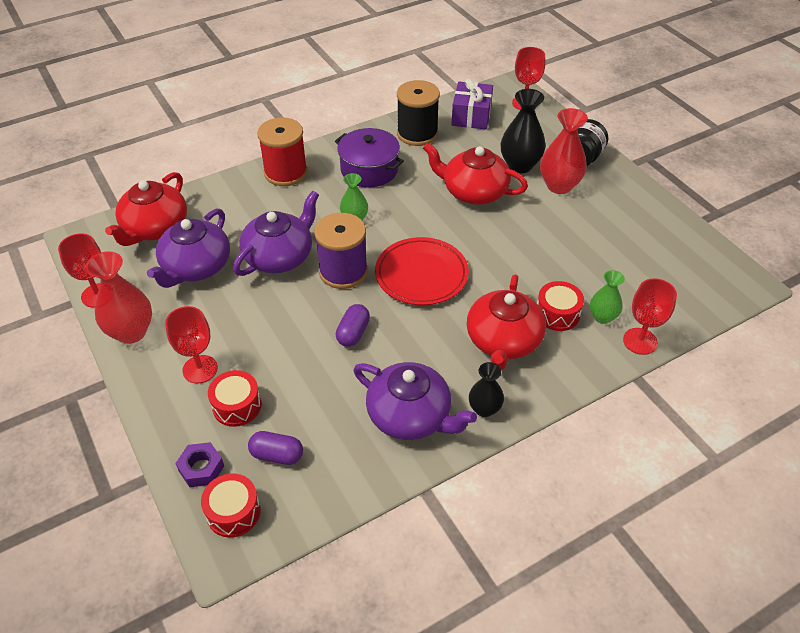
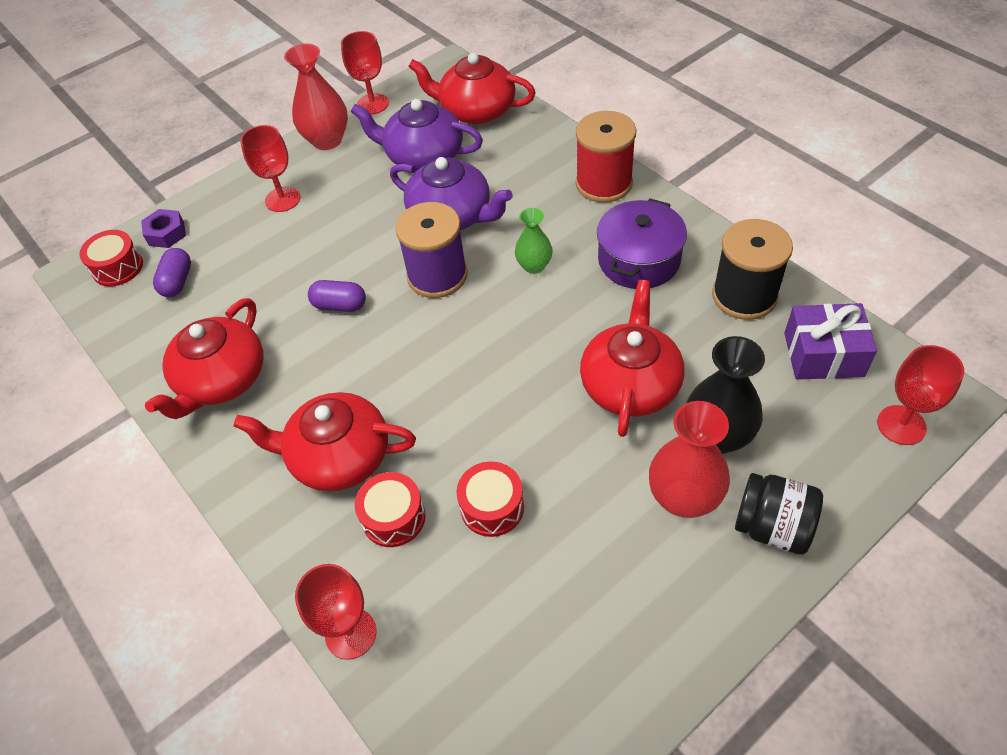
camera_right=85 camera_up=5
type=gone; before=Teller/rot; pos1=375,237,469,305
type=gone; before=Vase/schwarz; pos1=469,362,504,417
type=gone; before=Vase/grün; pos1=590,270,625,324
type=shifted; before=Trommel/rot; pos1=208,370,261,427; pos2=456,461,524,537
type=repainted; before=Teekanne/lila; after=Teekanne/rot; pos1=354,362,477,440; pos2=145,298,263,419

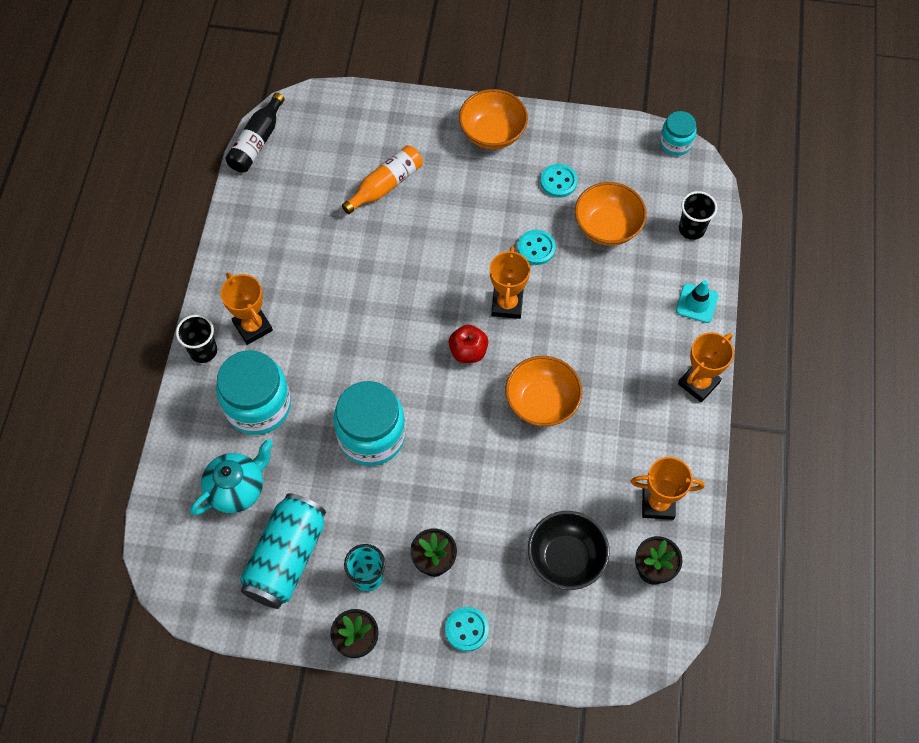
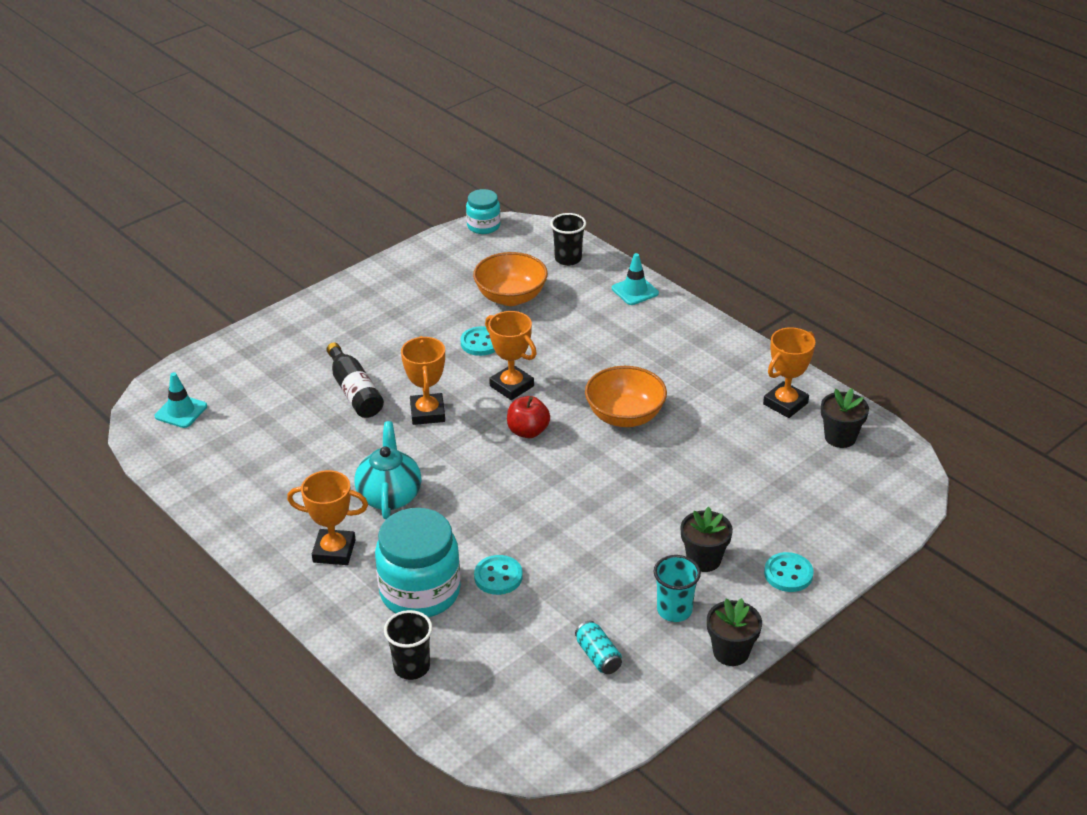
camera_right=-50 camera_up=-25
type=gone; before=Einmachglas/türkis; pos1=333,381,406,466
type=gone; before=Flasche/orange; pos1=342,145,423,214
type=gone; before=Schüssel/orange; pos1=459,89,528,149
type=gone; before=Schüssel/schwarz; pos1=528,511,610,590
type=new; after=Leitkegel/türkis; pos2=155,372,207,428
type=shifted; before=Becher/schwarz; pos1=176,315,217,363; pos2=384,610,433,680
type=shifted; before=Teekanne/türkis; pos1=190,439,273,515; pos2=354,421,422,519
type=shifted; before=Flasche/schwarz; pos1=225,93,285,172; pos2=326,342,384,418
type=shifted; before=Knopf/türkis; pos1=540,164,578,198; pos2=474,555,523,595
type=shifted; before=Pokal/orange; pos1=678,332,734,402; pos2=401,336,445,425
type=scaled; before=Dose/türkis; pos1=240,493,326,609; pos2=575,621,622,674; scale=0.44

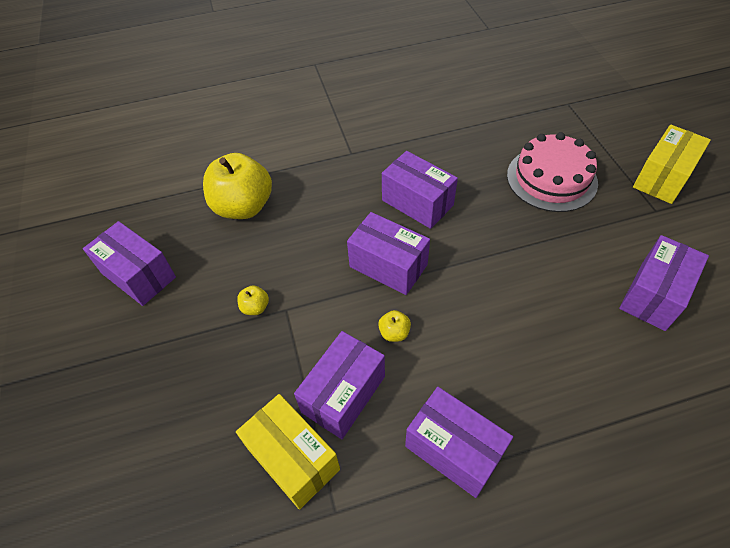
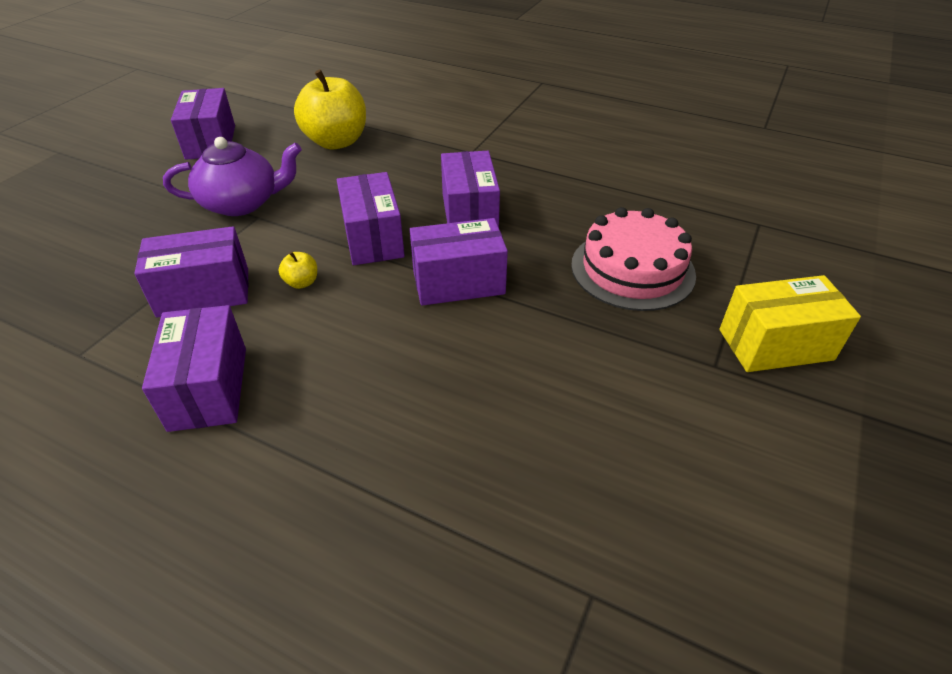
camera_right=40 camera_up=-10
type=gone; before=Schachtel/gelb; pos1=236,394,340,510
type=shifted; before=Schachtel/lila; pos1=619,235,709,331; pos2=410,218,508,306
type=swapped; before=Apfel/gelb; after=Teekanne/lila; pos1=237,285,269,315; pos2=163,137,302,216

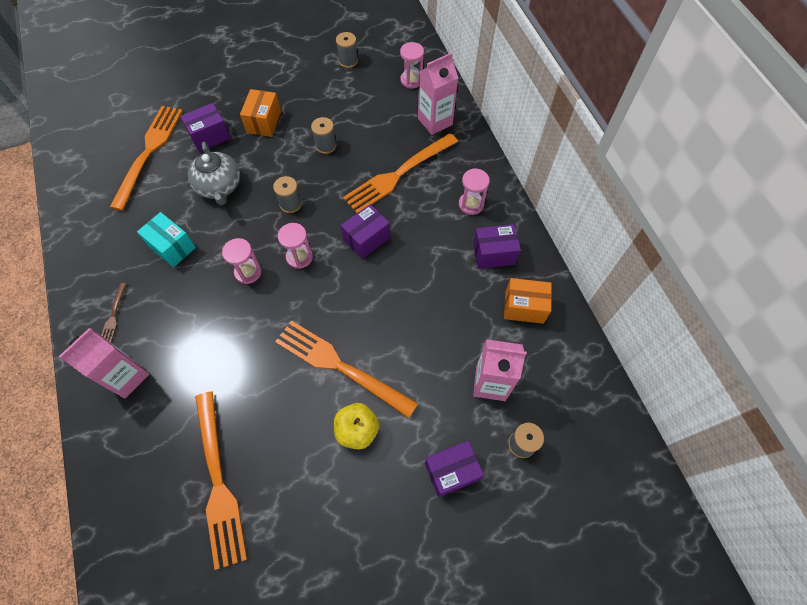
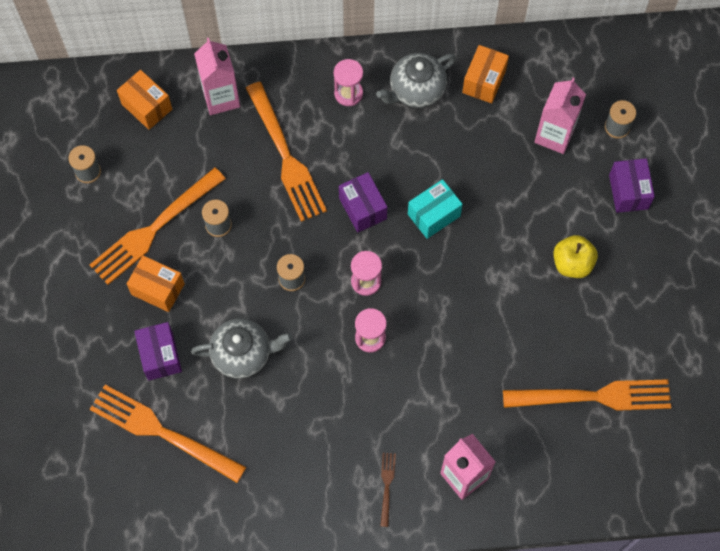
camera_right=-75 camera_up=5
type=shifted; before=Schachtel/türkis; pos1=137,212,196,267; pos2=408,179,463,239
type=shifted; before=Gabel/orange; pos1=275,321,418,418; pos2=90,167,226,285
type=swapped; before=Sanduhr/rosa; after=Schachtel/orange; pos1=400,42,424,89; pos2=117,70,172,130
type=swapped; before=Schachtel/lila; after=Teekanne/grau; pos1=473,224,521,269; pos2=376,53,456,108
type=rotated; before=Gabel/braun; pos1=101,283,127,342; pos2=381,453,396,527; turn=-105

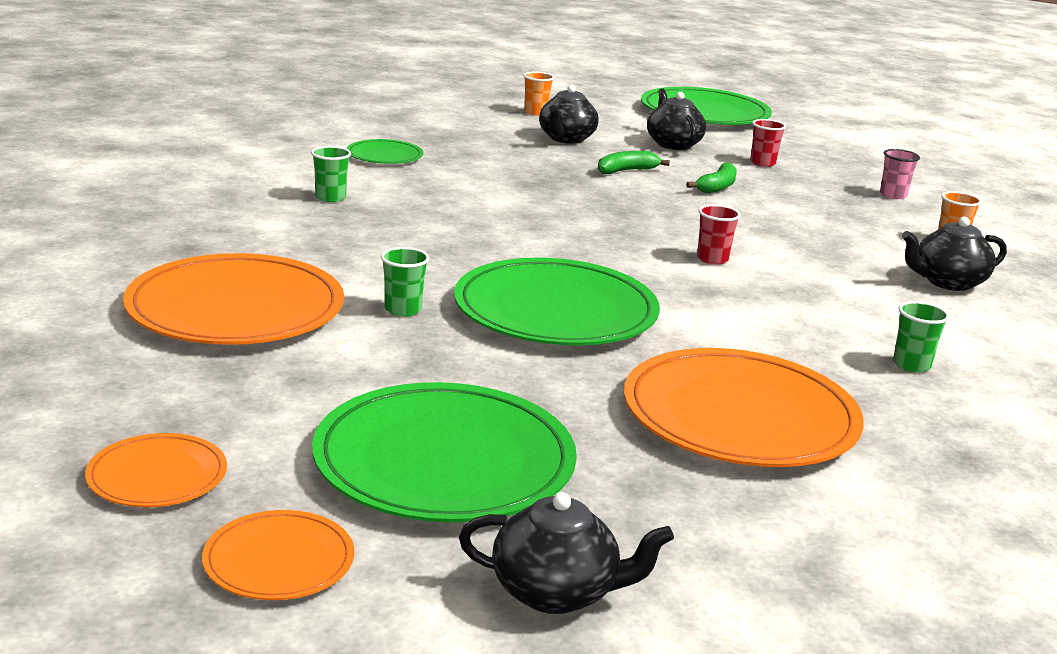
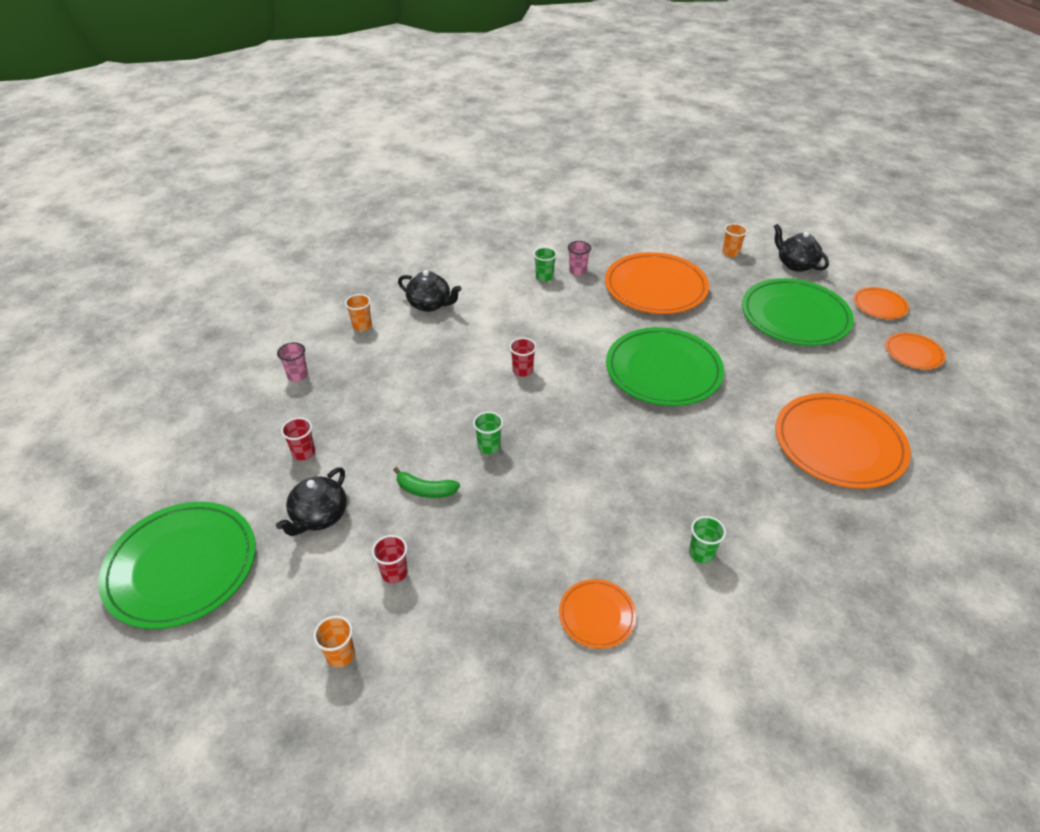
camera_right=-135 camera_up=20
type=gone; before=Banane/grün; pos1=686,163,737,194
type=new; after=Becher/rosa; pos2=568,241,591,275
type=new; after=Becher/orange; pos2=722,223,748,257
type=shifted; before=Becher/grün; pos1=381,247,429,317; pos2=473,412,503,454
type=swapped; before=Teekanne/schwarz; after=Becher/rot; pos1=539,85,598,144; pos2=372,535,407,583
type=repainted; before=Teller/grün; after=Teller/orange; pos1=347,139,423,164; pos2=559,579,636,649

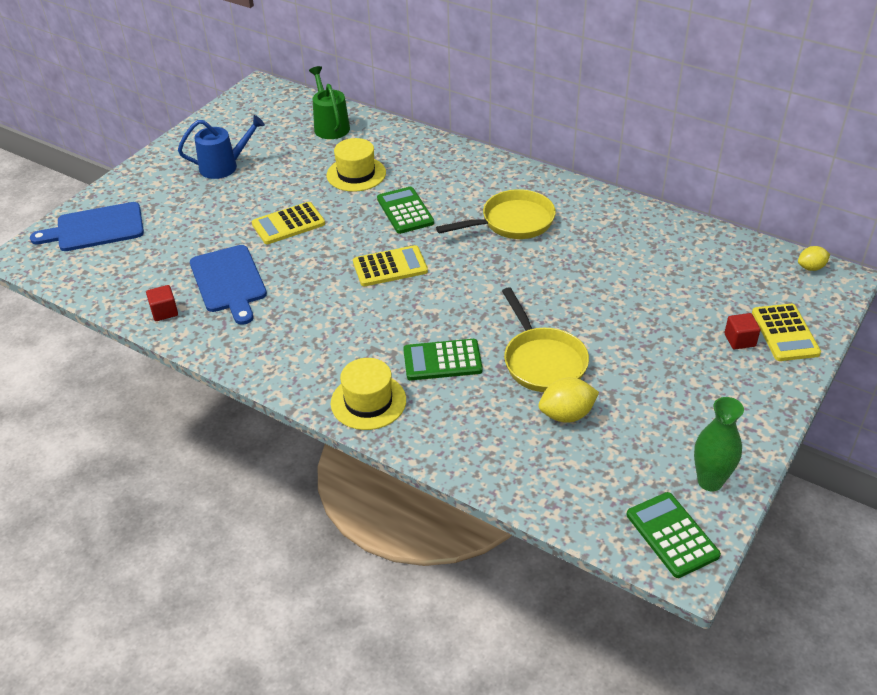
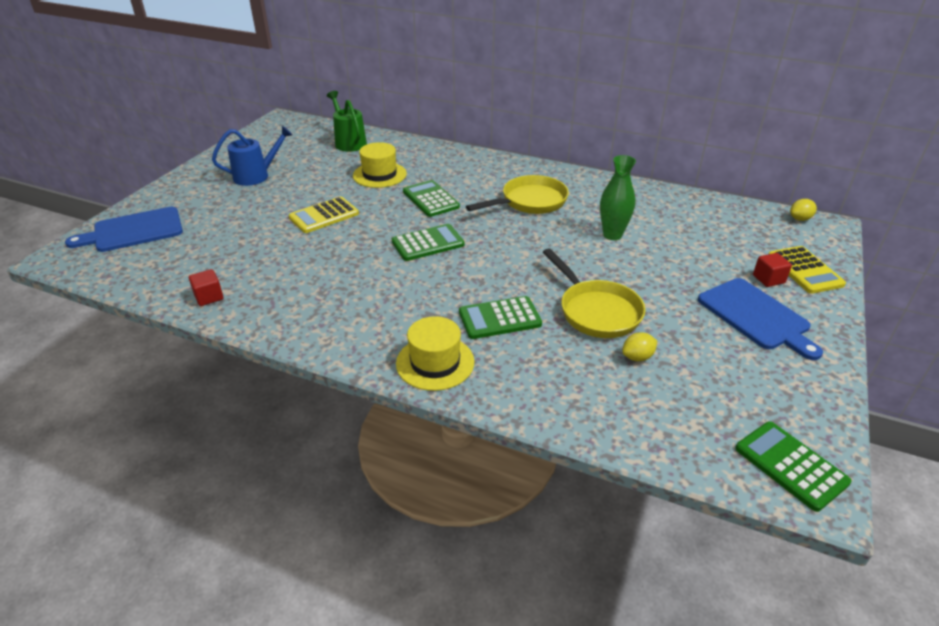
camera_right=-10 camera_up=-5
type=shifted; before=Schneidebrett/blau; pos1=190,245,267,325; pos2=698,278,823,360
type=shifted; before=Vase/grün; pos1=694,397,744,491; pos2=600,155,636,240
type=repainted; before=Taschenrechner/gelb; after=Taschenrechner/grün; pos1=353,245,428,286; pos2=392,224,465,261
type=scaled; before=Zitrone/gelb; pos1=539,378,599,423; pos2=622,332,657,361; scale=0.64

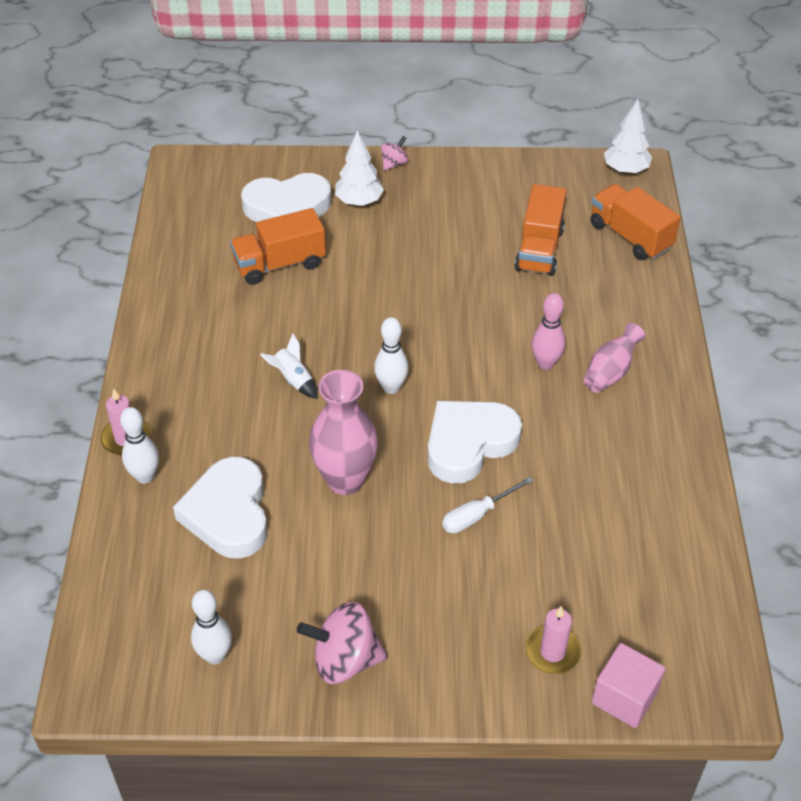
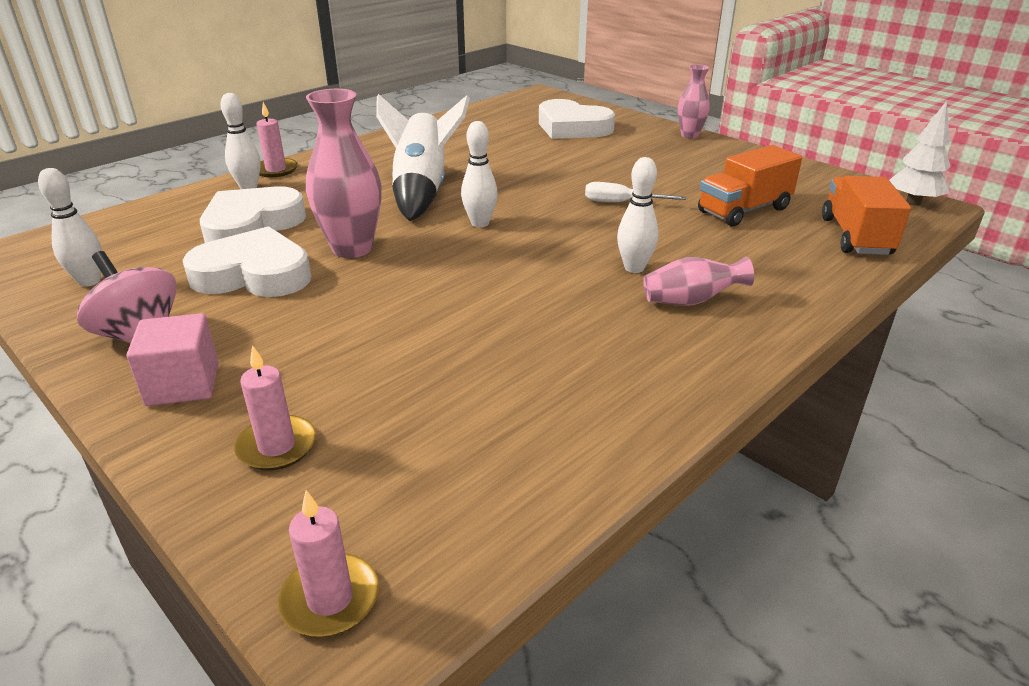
camera_right=45 camera_up=-15
type=gone; before=Lastwagen/orange; pos1=230,208,326,285
type=gone; before=Baum/weiß; pos1=335,130,384,206
type=new; after=Kerze/rosa; pos2=278,490,379,637
type=shifted; before=Herz/weiß; pos1=428,401,522,484; pos2=182,226,311,297
type=shifted; before=Schraubenzieher/weiß; pos1=442,476,534,533; pos2=585,182,686,202
type=shifted; before=Kubus/rosa; pos1=592,643,665,728; pos2=127,313,219,406
type=swapped; before=Kreisel/rosa; after=Vase/rosa; pos1=381,136,408,171; pos2=678,64,710,139
type=repainted; before=Bowlingkegel/rosa; after=Bowlingkegel/weiß; pos1=532,293,565,370; pos2=617,157,659,273
type=scaled; before=Rakete/weiß; pos1=260,333,318,399; pos2=376,94,470,221; scale=2.25

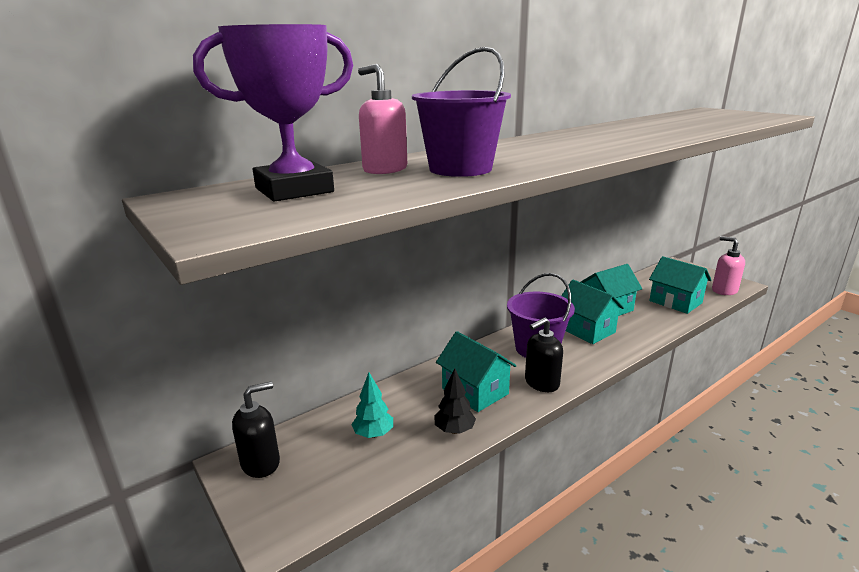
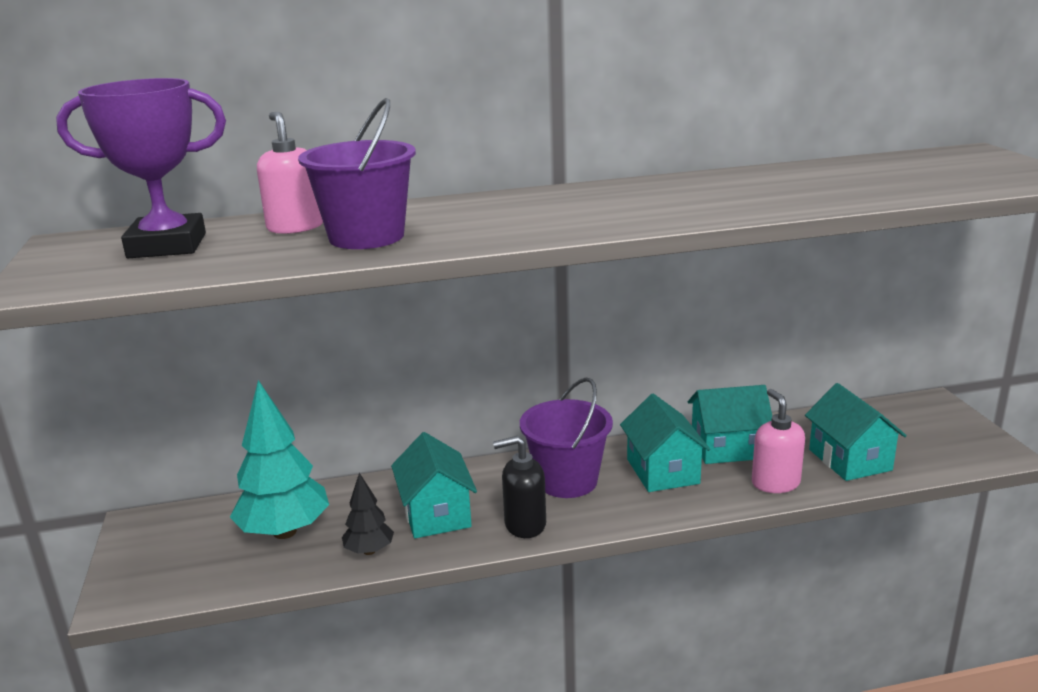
camera_right=25 camera_up=0
type=gone; before=Seifenspender/schwarz; pos1=232,382,280,478
type=shifted; before=Seifenspender/rosa; pos1=712,236,745,295; pos2=752,389,805,493
type=scaled; before=Baum/türkis; pos1=351,372,393,438; pos2=230,380,329,539; scale=1.91

